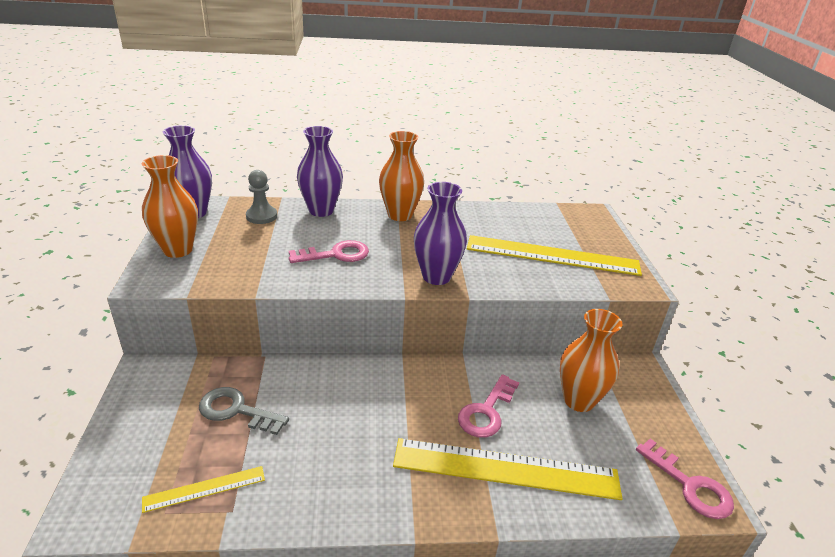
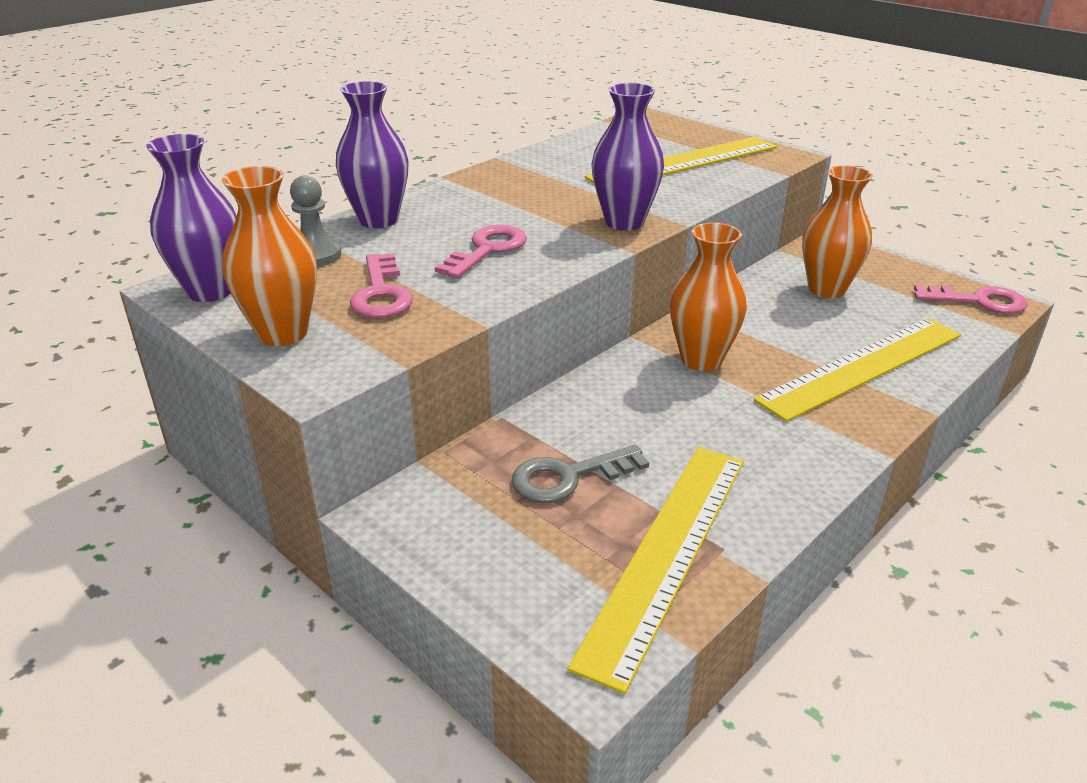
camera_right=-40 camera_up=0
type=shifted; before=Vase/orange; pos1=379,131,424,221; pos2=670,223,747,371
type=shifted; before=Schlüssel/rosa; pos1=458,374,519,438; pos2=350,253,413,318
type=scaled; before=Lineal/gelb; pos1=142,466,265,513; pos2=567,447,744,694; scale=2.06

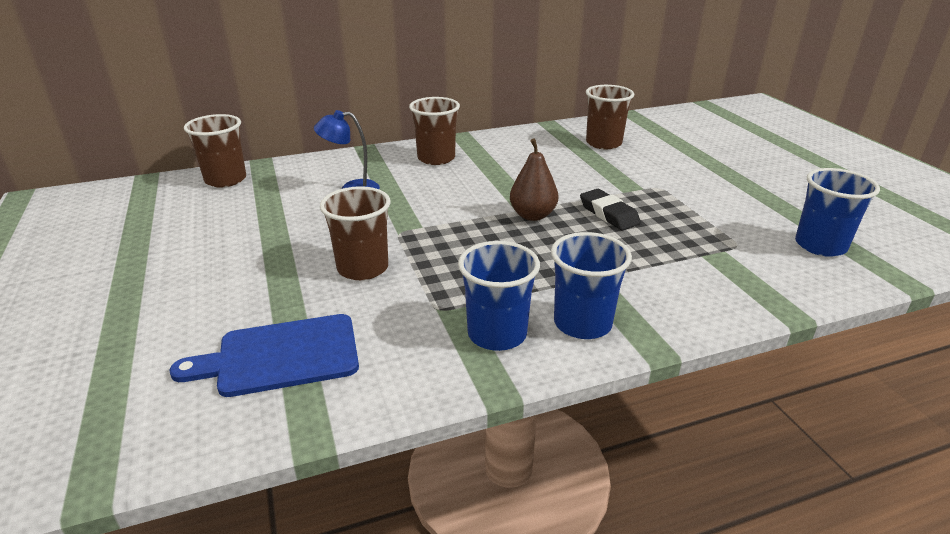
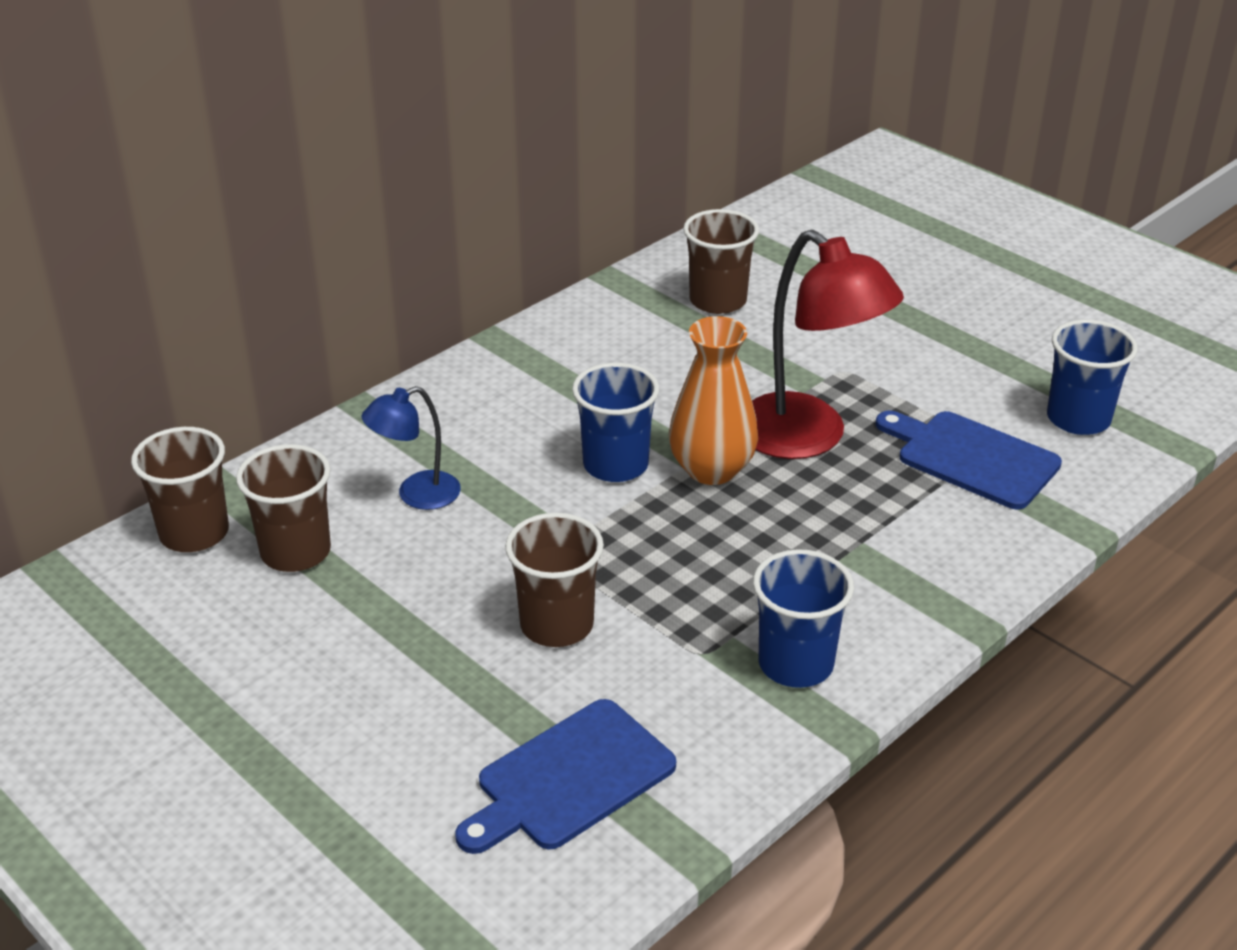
camera_right=-25 camera_up=5
type=new; after=Schneidebrett/blau; pos2=876,411,1062,509
type=shifted; before=Becher/braun; pos1=409,97,460,165; pos2=236,444,331,572
type=shifted; before=Becher/blau; pos1=551,232,632,339; pos2=572,363,659,482
type=swapped; before=Birne/braun; after=Vase/orange; pos1=510,138,558,221; pos2=669,316,758,485
type=swapped; before=Radiergummi/schwarz; after=Lampe/rot; pos1=580,189,641,230; pos2=752,230,904,459

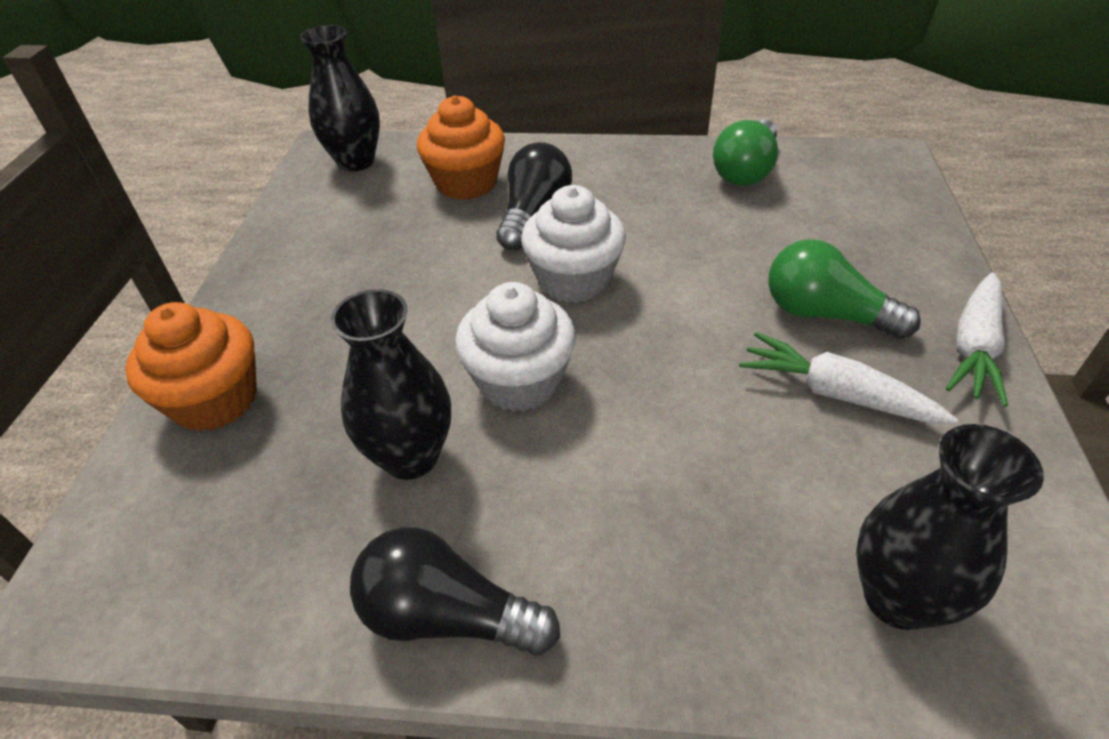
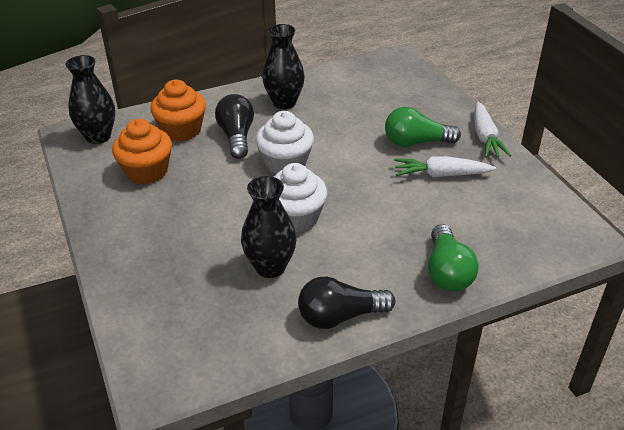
camera_right=-30 camera_up=-5
type=shifted; before=Muffin/orange; pos1=125,302,257,432; pos2=112,119,172,184
type=shifted; before=Glühbirne/grün; pos1=713,119,778,186; pos2=428,224,479,291
type=shifted; before=Vase/schwarz; pos1=856,424,1044,630; pos2=262,24,305,109

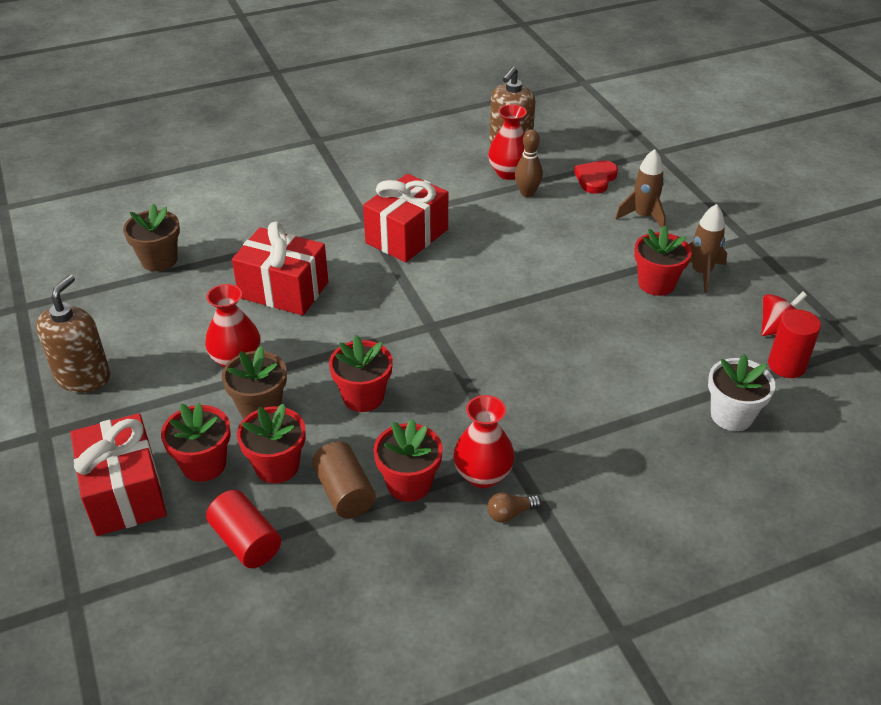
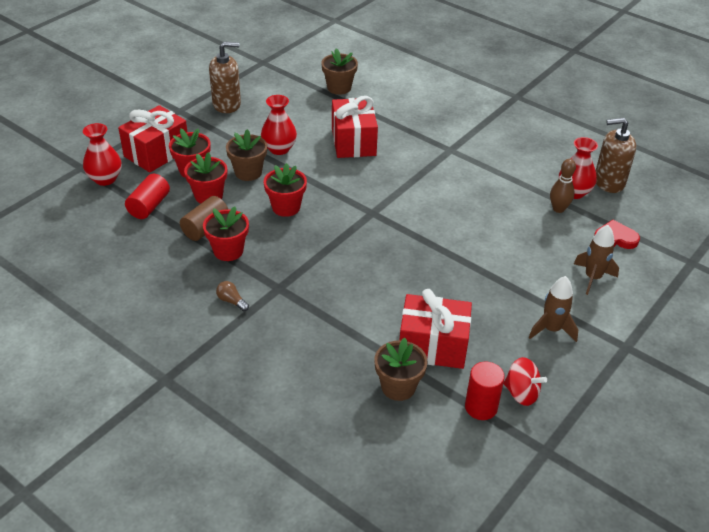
camera_right=60 camera_up=0
type=gone; before=Blumentopf/rot; pos1=634,226,692,296
type=shifted; before=Geschenk/rot; pos1=363,174,448,262; pos2=400,289,472,369
type=shifted; before=Vase/rot; pos1=453,395,515,488; pos2=83,123,122,186
type=repainted; before=Blumentopf/weiß; after=Blumentopf/braun; pos1=708,354,775,431; pos2=374,338,428,401

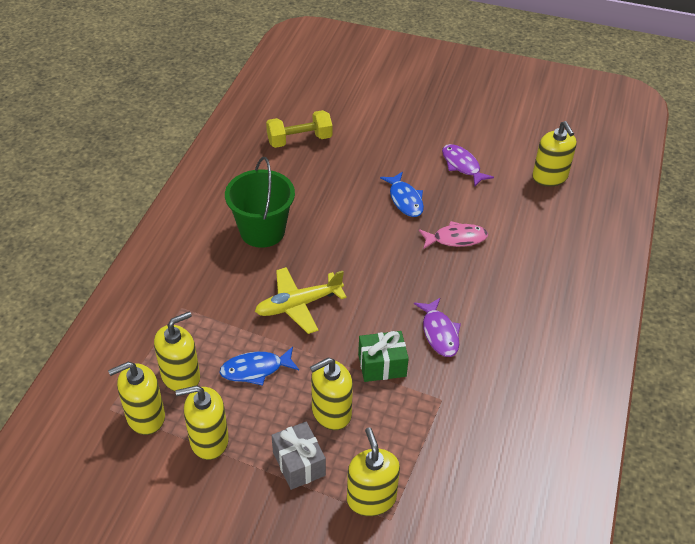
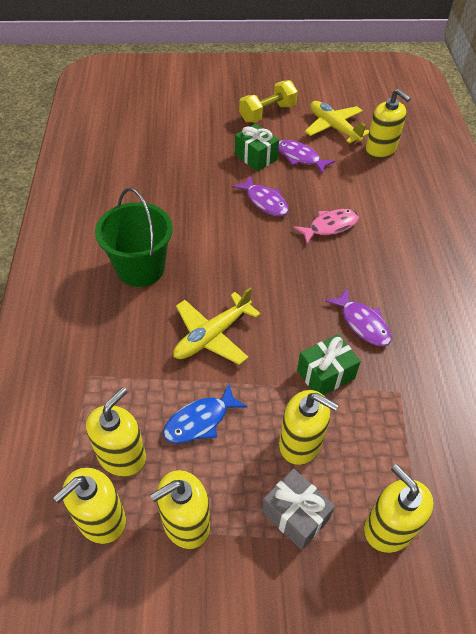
camera_right=-20 camera_up=5
type=new; after=Geschenk/grün; pos2=235,124,279,171
type=new; after=Flugzeug/gelb; pos2=305,101,369,144
type=shifted; before=Hantel/gelb; pos1=266,110,332,148; pos2=239,80,298,123
type=repainted; before=Fisch/blau; after=Fisch/lila; pos1=380,172,424,217; pos2=233,176,289,216
type=rotated; before=Seifenspender/gelb; pos1=310,357,353,430; pos2=279,390,338,465; turn=-105

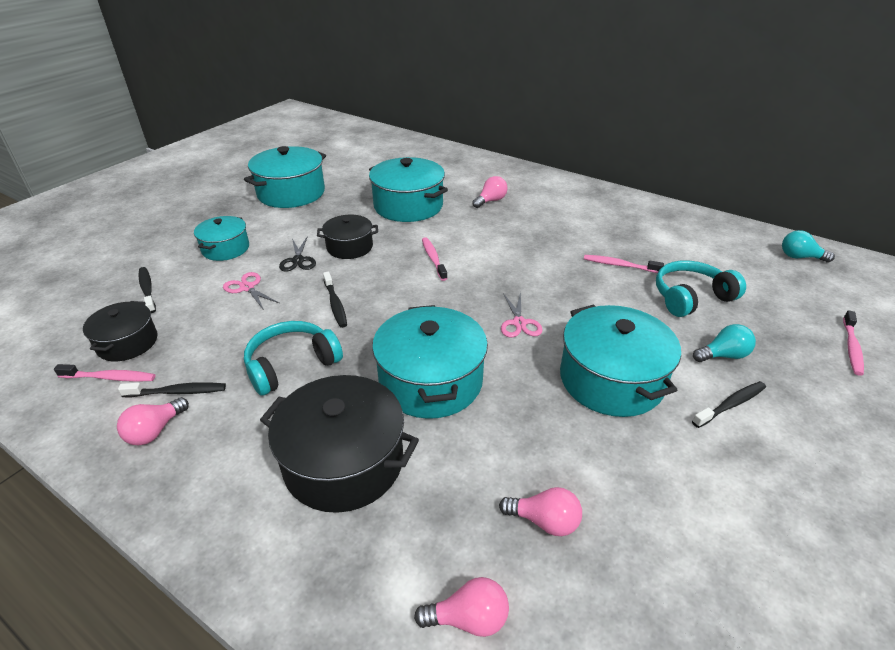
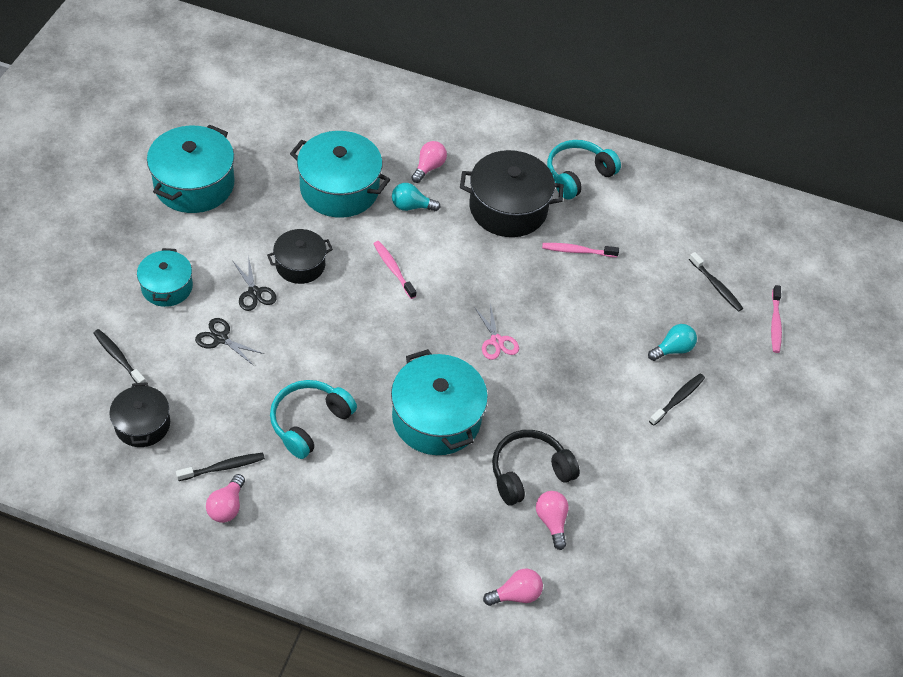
camera_right=-20 camera_up=15
type=gone; before=Zahnbürste/rosa; pos1=54,364,155,382
type=gone; before=Kochtopf/türkis; pos1=560,304,681,417
type=new; after=Kopfhörer/schwarz; pos2=492,430,580,506
type=shifted; before=Kochtopf/schwarz; pos1=260,375,419,513; pos2=460,150,564,237
type=shifted; before=Zahnbürste/schwarz; pos1=323,272,347,328; pos2=689,252,743,312
type=shifted; before=Kopfhörer/türkis; pos1=656,260,746,317; pos2=547,140,621,199
type=shifted; before=Glühbirne/türkis; pos1=782,230,835,263; pos2=392,183,441,211
type=repainted; before=Schere/rosa; after=Schere/schwarz; pos1=223,272,279,310; pos2=195,318,264,366
type=rotated; before=Glühbirne/rosa; pos1=499,487,582,536; pos2=536,491,569,550; turn=-105

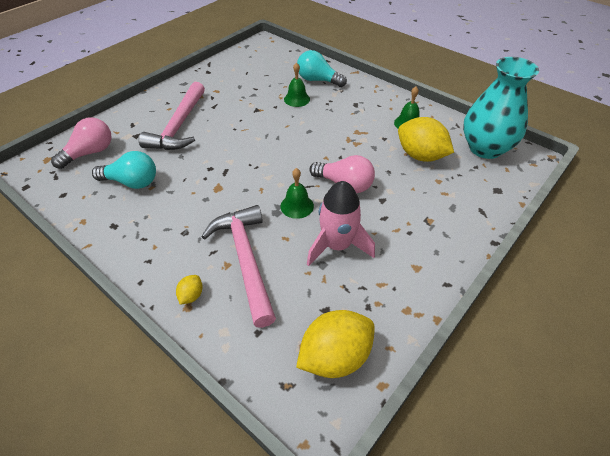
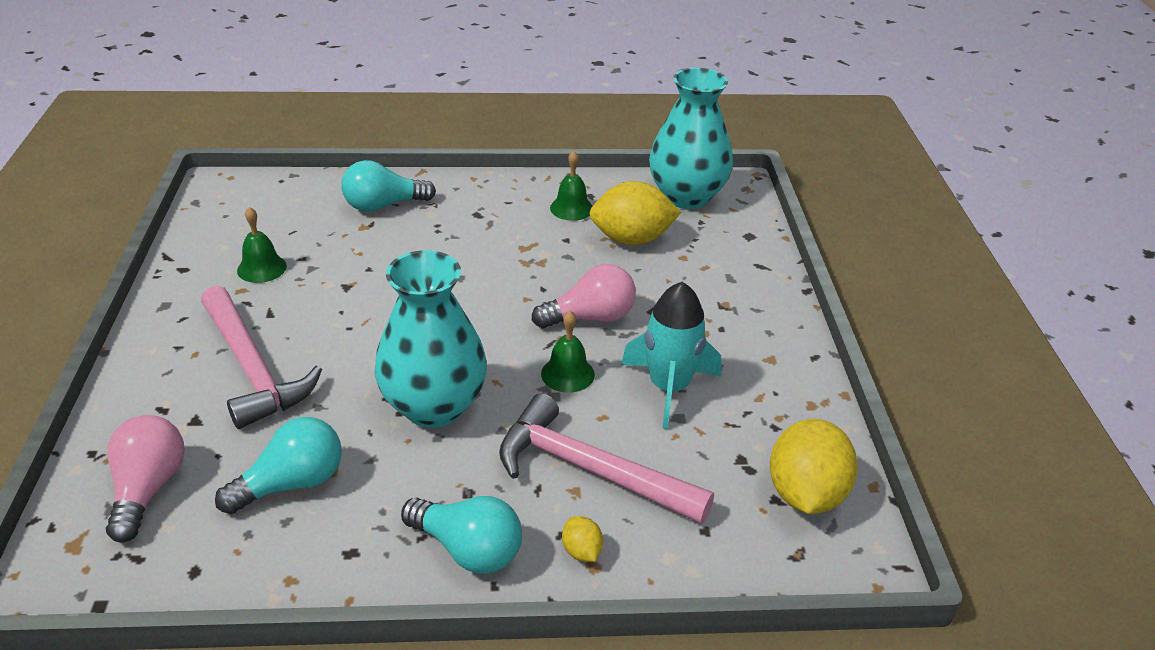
camera_right=-45 camera_up=-10
type=new; after=Vase/türkis; pos2=374,250,487,428
type=new; after=Glühbirne/türkis; pos2=401,496,522,574
type=shifted; before=Glocke/grün; pos1=284,62,310,107; pos2=237,207,287,283
type=repainted; before=Rakete/rosa; after=Rakete/türkis; pos1=307,181,375,266; pos2=621,282,721,429

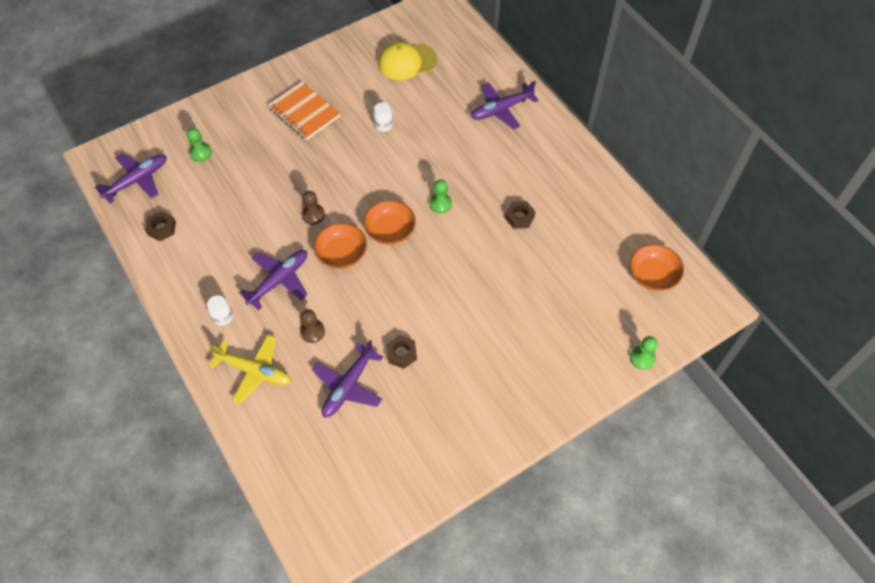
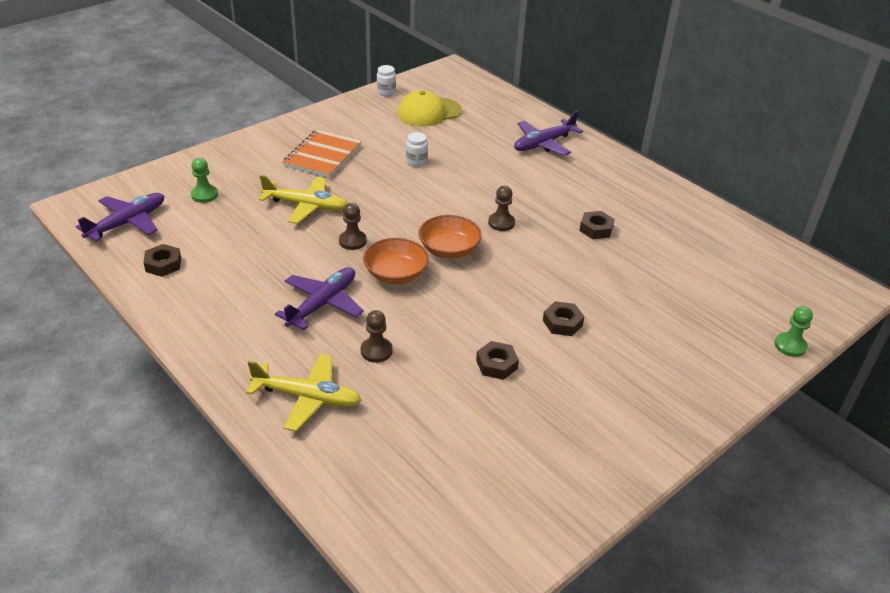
camera_right=-10 camera_up=-20
type=gone; before=Flugzeug/lila; pos1=312,340,383,418
type=gone; before=Schüssel/orange; pos1=630,244,684,291
type=new; after=Flugzeug/gelb; pos2=259,175,347,224
type=new; after=Sechskantmutter/braun; pos2=543,301,585,336
type=shifted; before=Einmachglas/weiß; pos1=207,295,233,326; pos2=377,65,396,96
type=repainted; before=Bauer/grün; after=Bauer/braun; pos1=429,179,452,213; pos2=488,186,515,231
type=rotated; before=Notizbuch/orange; pos1=268,82,340,140; pos2=283,130,362,178; turn=75

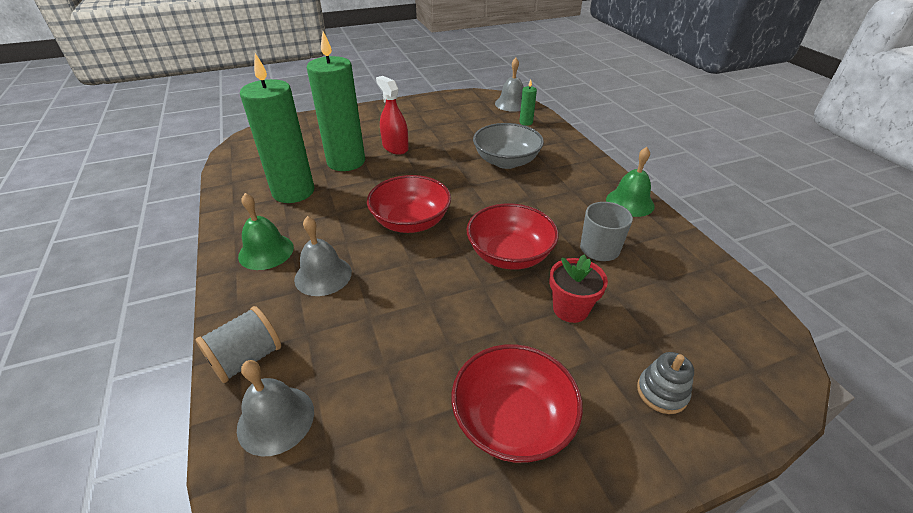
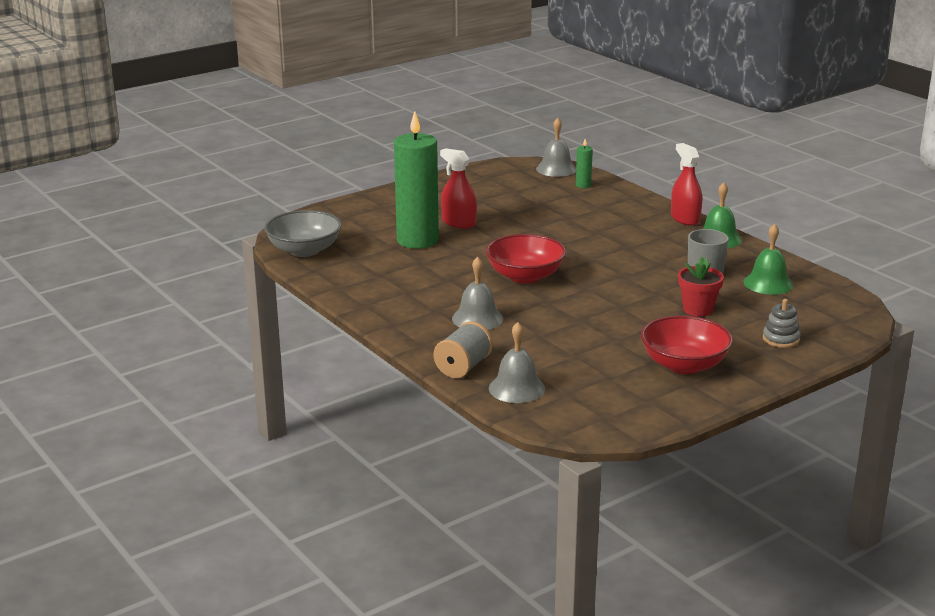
camera_right=-15 camera_up=-15
type=gone; before=Kerze/grün; pos1=240,53,314,203
type=gone; before=Schüssel/rot; pos1=467,203,559,270
type=new; after=Sprühflasche/rot; pos2=671,143,702,226
type=shifted; before=Glocke/grün; pos1=238,193,294,270; pos2=744,224,793,295
type=shifted; before=Schüssel/grau; pos1=473,123,544,169; pos2=264,210,342,257

